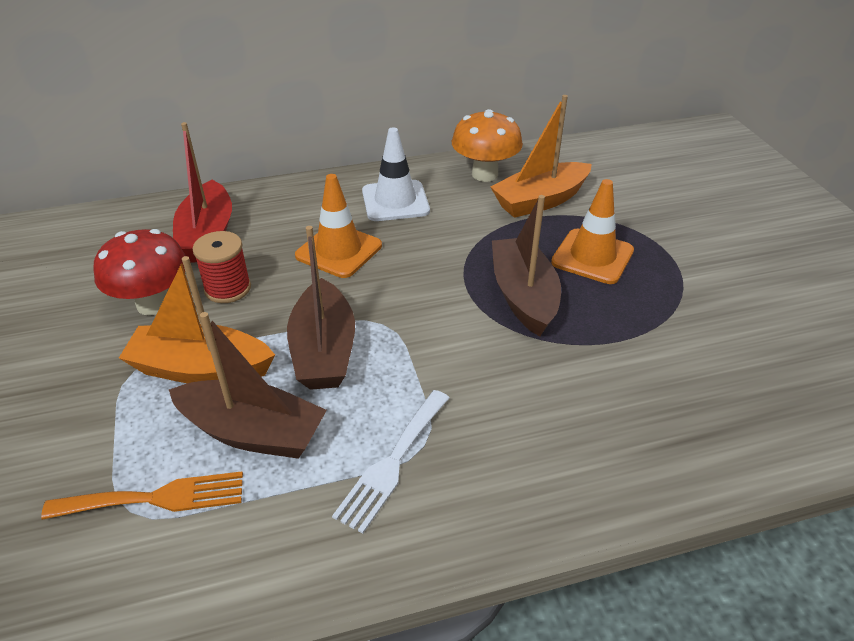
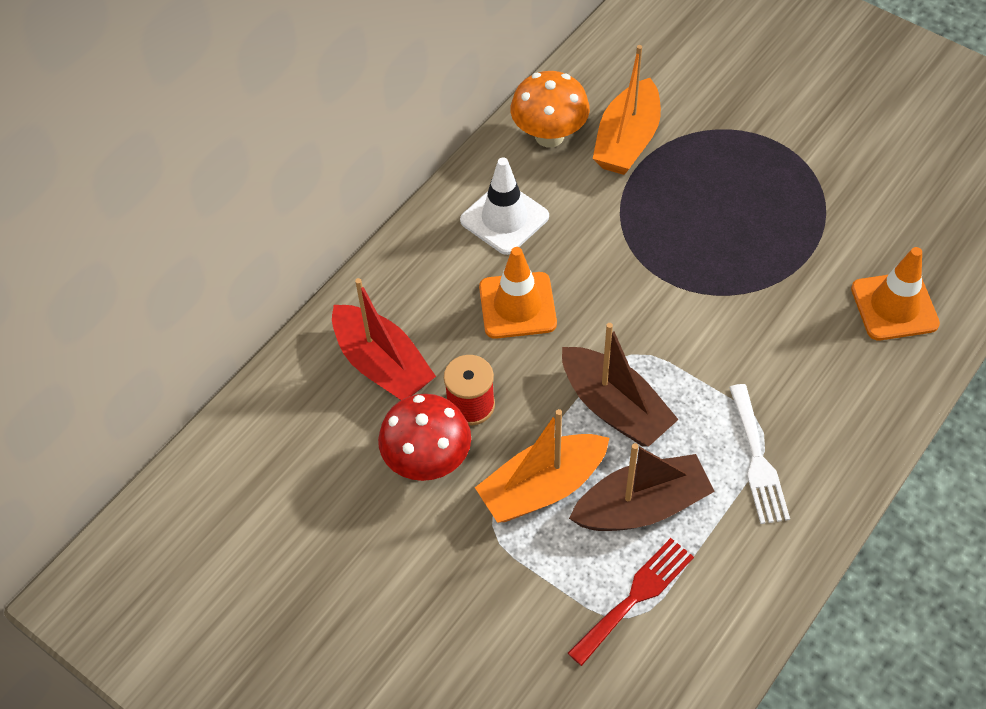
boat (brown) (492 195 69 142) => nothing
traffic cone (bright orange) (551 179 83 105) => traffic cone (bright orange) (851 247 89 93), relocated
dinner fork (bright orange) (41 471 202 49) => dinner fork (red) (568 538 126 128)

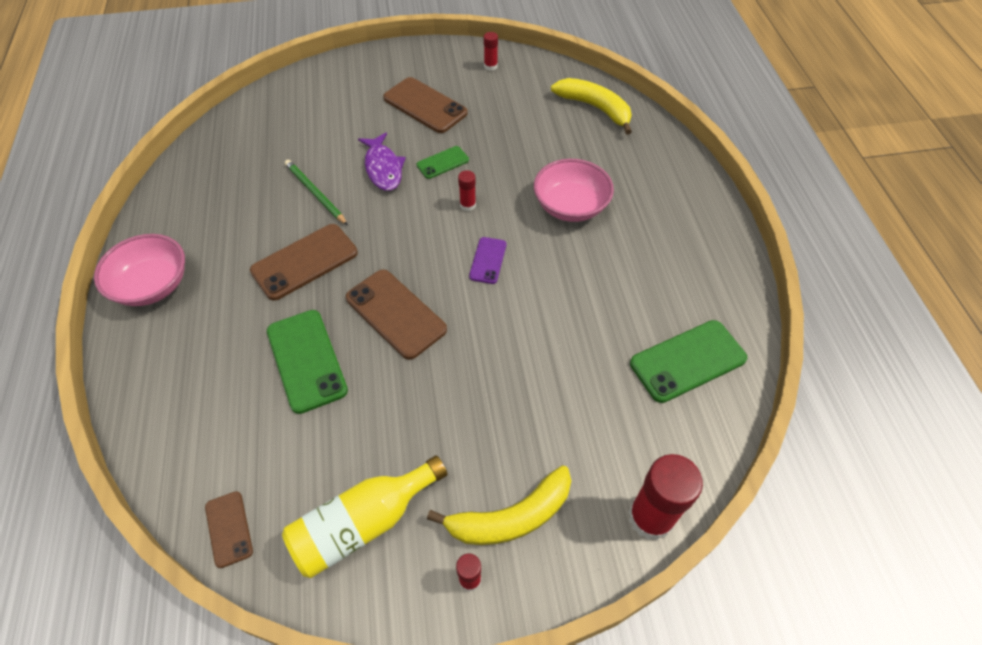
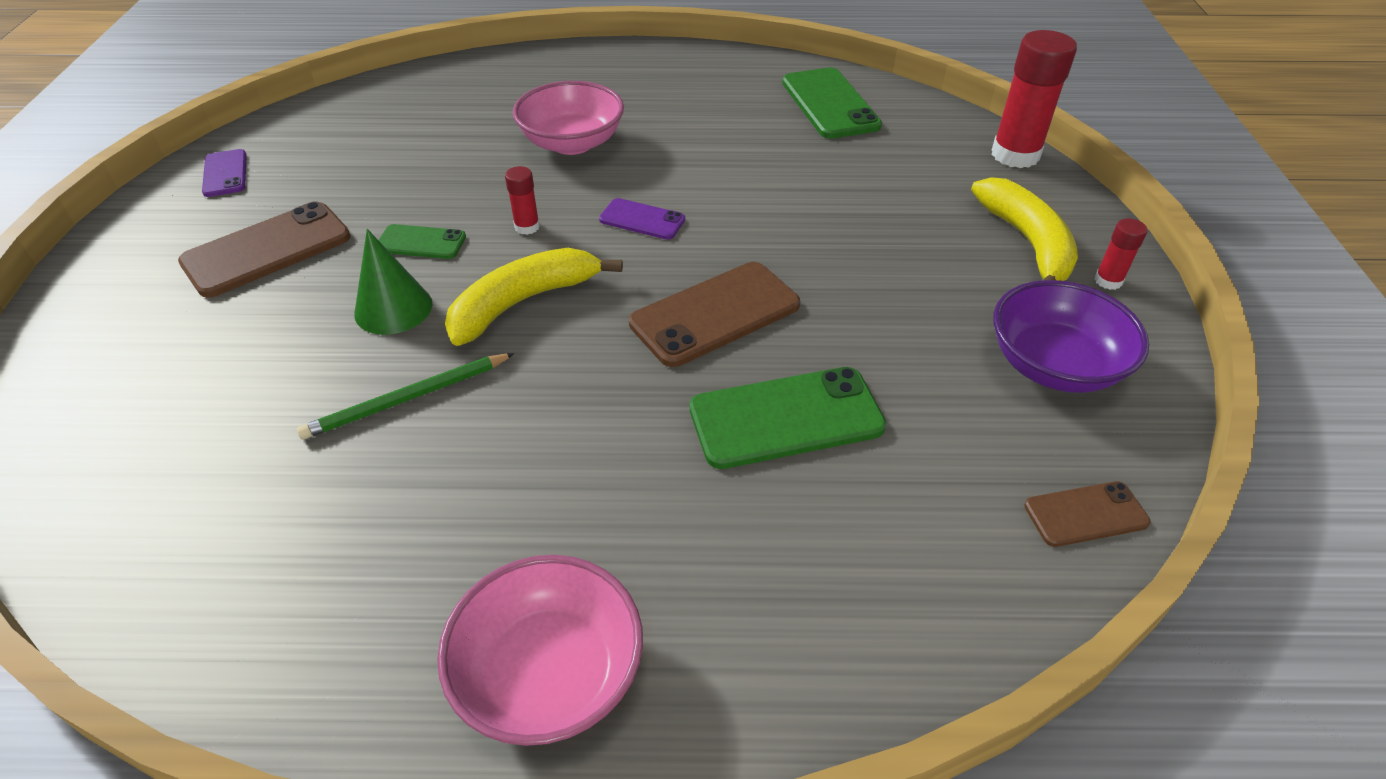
phone (brown) (250 224 108 76) => nothing
banana fruit (yellow) (551 78 81 57) => banana fruit (yellow) (445 248 178 98), relocated
flask (yellow) (282 455 166 123) => serving bowl (purple) (993 280 156 113)
fish figure (purple) (358 133 48 58) => cone (leaf-green) (354 229 78 106)
glue (red) (484 32 14 39) => phone (purple) (202 149 45 48)
phone (leaf-green) (417 146 52 33) => phone (leaf-green) (379 224 87 35), 60 degrees counterclockwise

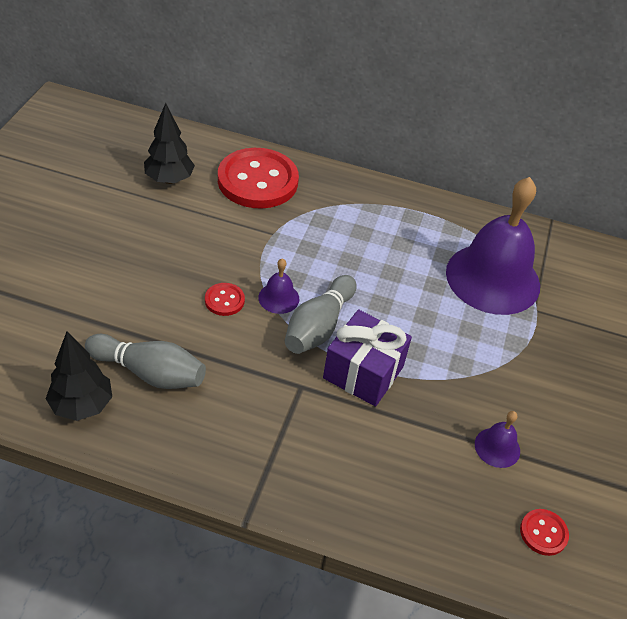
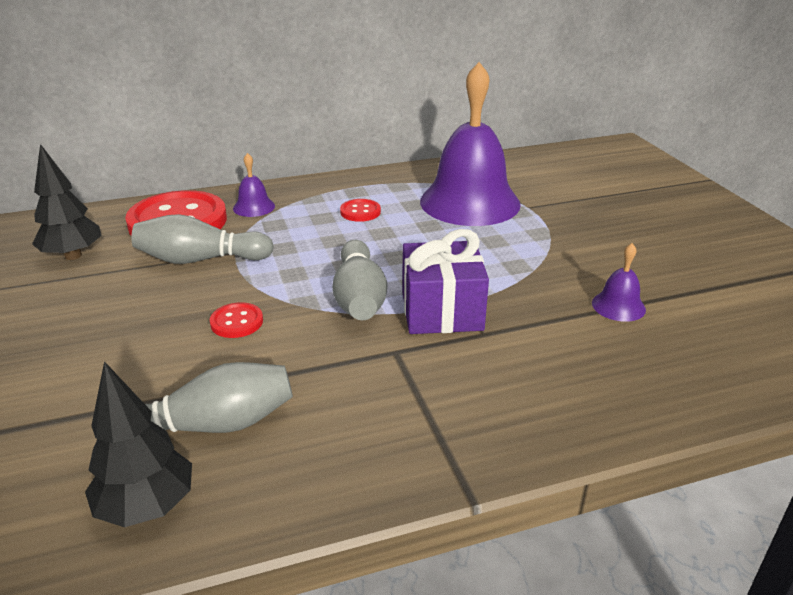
nothing => bowling pin (grey) (131 214 143 50)
bell (purple) (258 258 41 56) => bell (purple) (233 153 42 64), relocated
sewing button (red) (520 509 49 47) => sewing button (red) (340 199 41 23), relocated

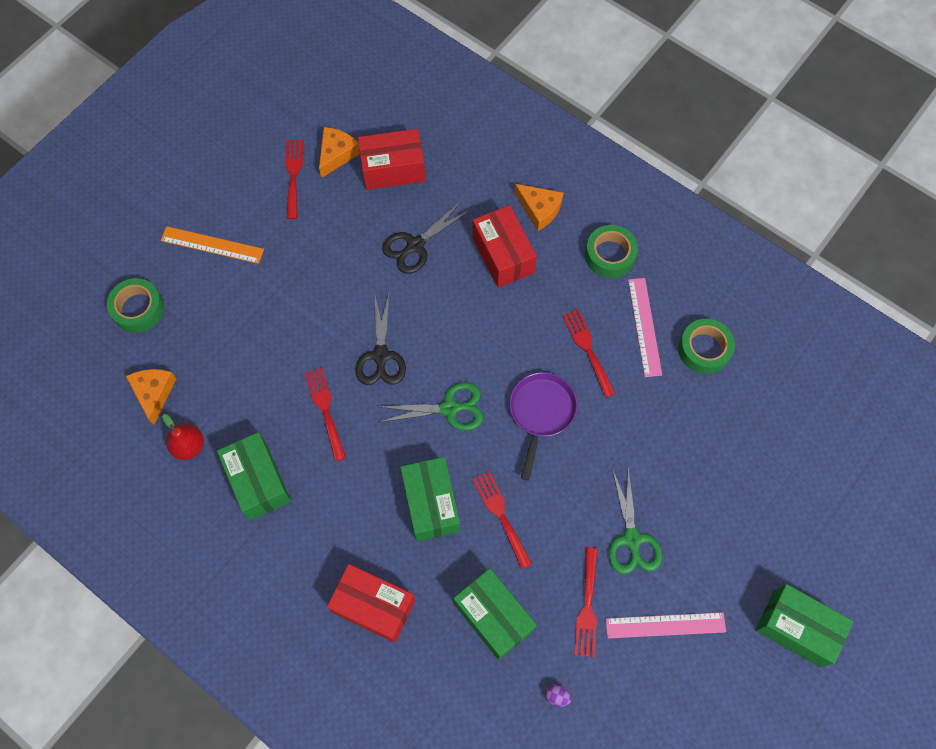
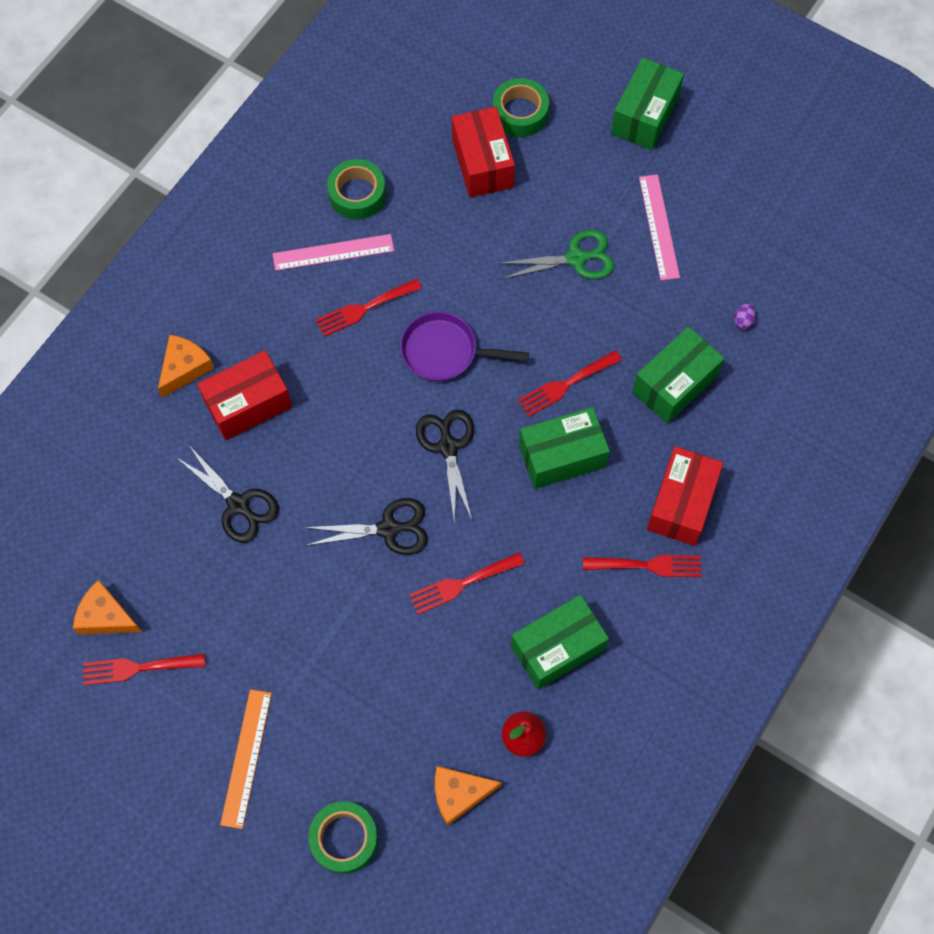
parcel (red) (358 129 67 61) => parcel (red) (452 107 63 90), relocated
dinner fork (red) (574 547 23 110) => dinner fork (red) (583 555 119 22), relocated
sticky tape (leaf-green) (585 225 53 53) => sticky tape (leaf-green) (493 78 56 59), relocated
shears (leaf-green) (380 382 103 49) => shears (jet-black) (416 410 58 113)

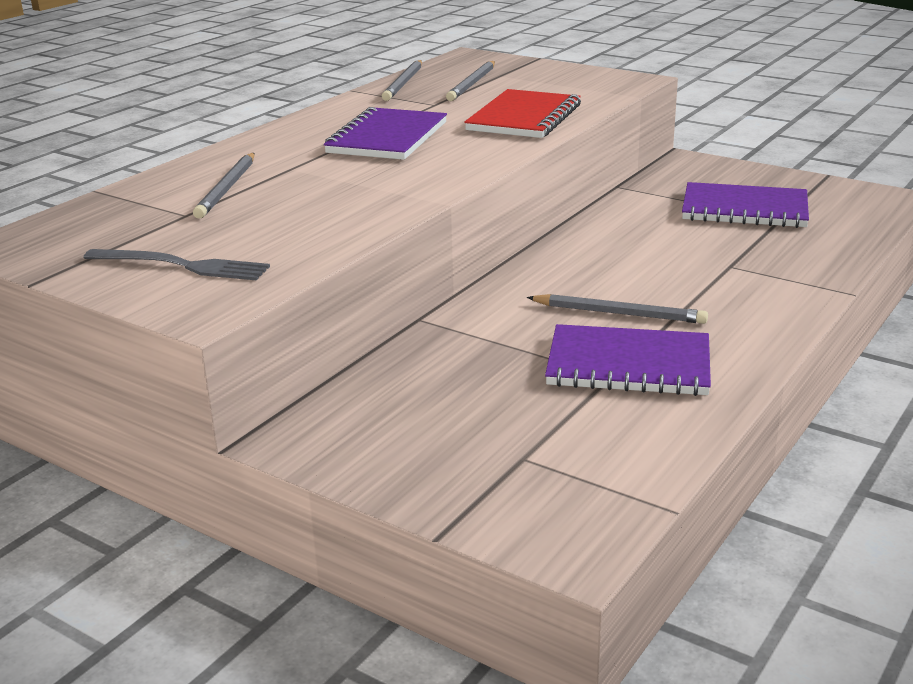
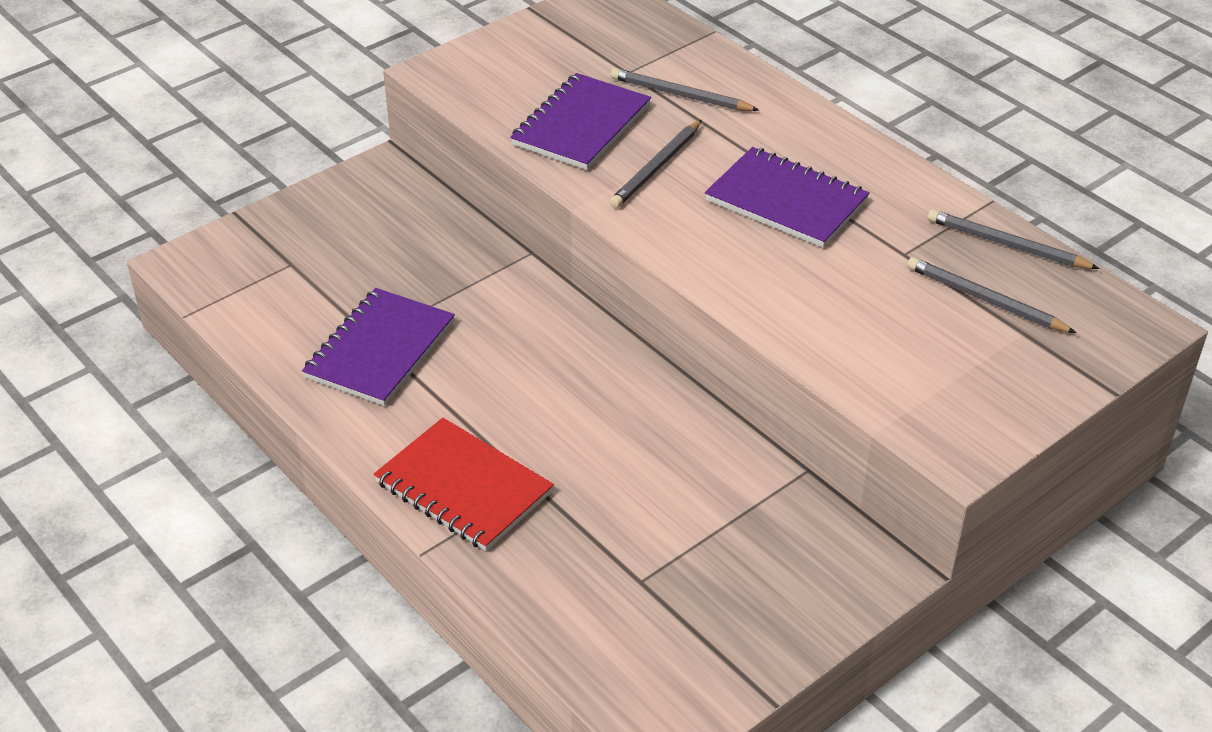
dinner fork (grey) (83 249 187 32) => nothing
notepad (red) (464 89 117 49) => notepad (red) (374 418 180 133), relocated
pencil (grey) (527 294 181 30) => pencil (grey) (609 120 93 88), relocated
notepad (purple) (682 182 127 46) => notepad (purple) (510 73 141 97), relocated

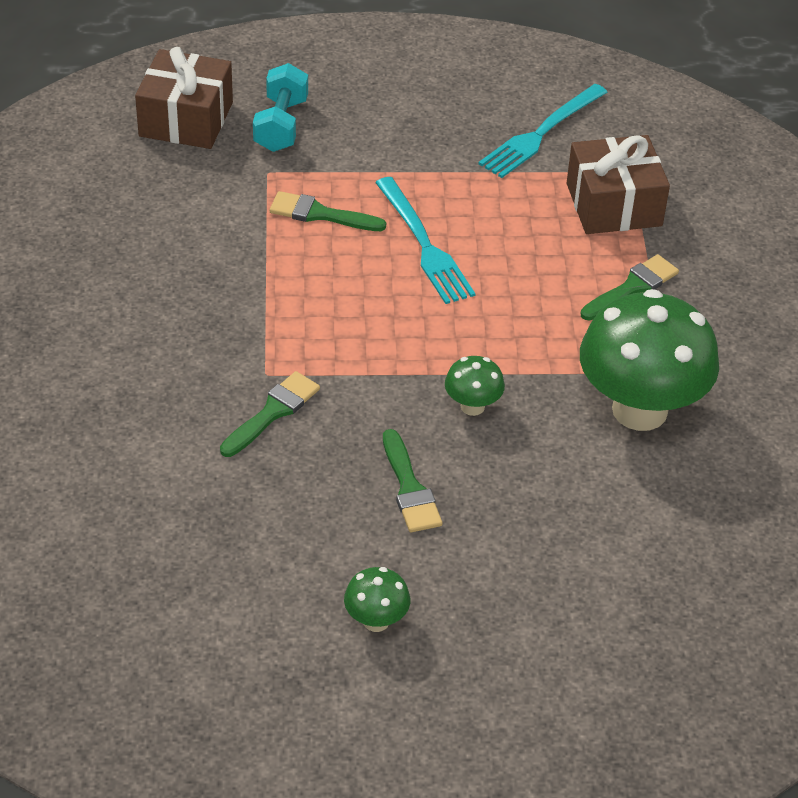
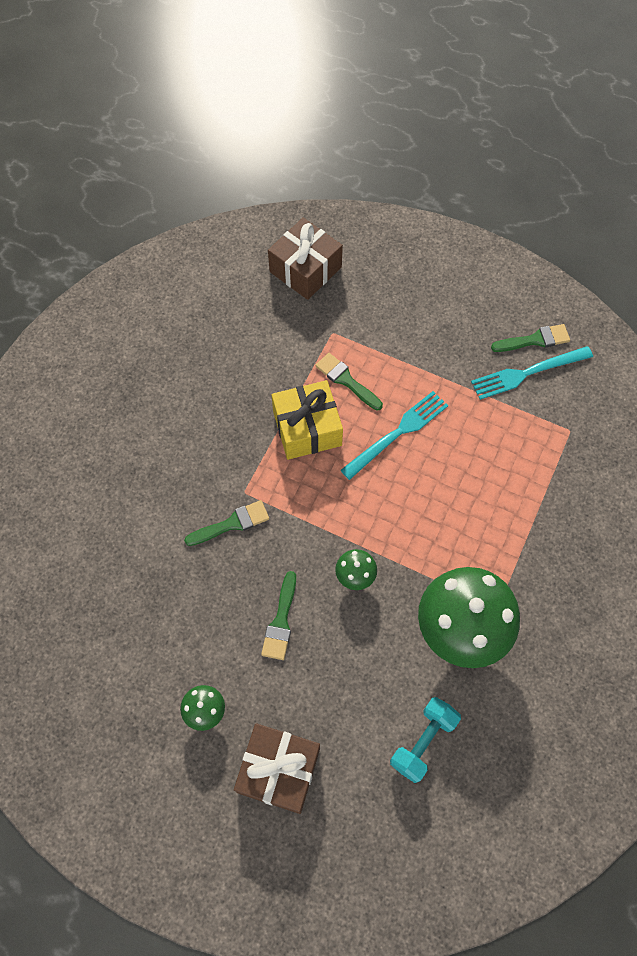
nothing => present (yellow) (271 380 72 80)
dumbbell (teal) (253 63 55 89) => dumbbell (teal) (390 697 71 86), relocated
present (brown) (567 135 103 99) => present (brown) (234 723 86 91), relocated
paintbrush (leaf-green) (580 254 99 67) => paintbrush (leaf-green) (491 324 79 28), relocated
dinner fork (teal) (375 177 101 127) => dinner fork (teal) (340 391 108 89), 135 degrees counterclockwise

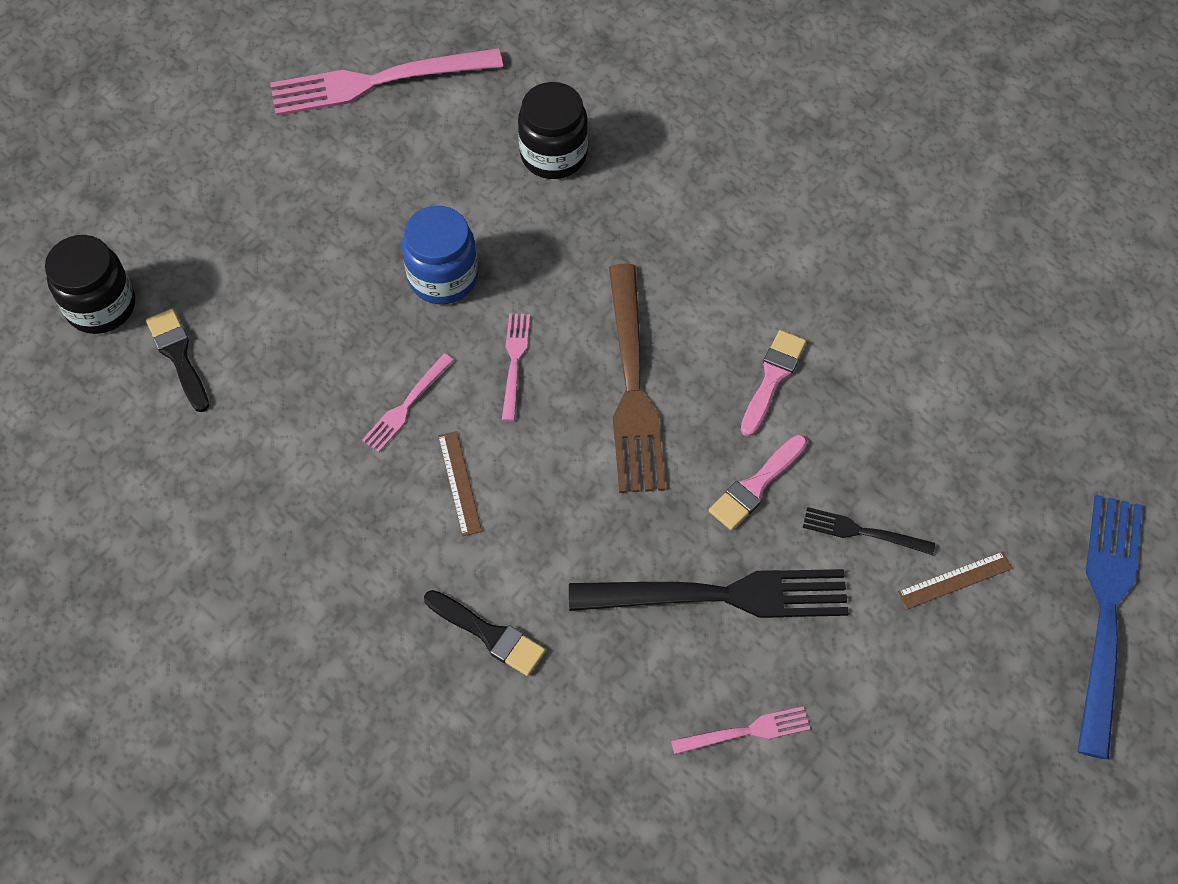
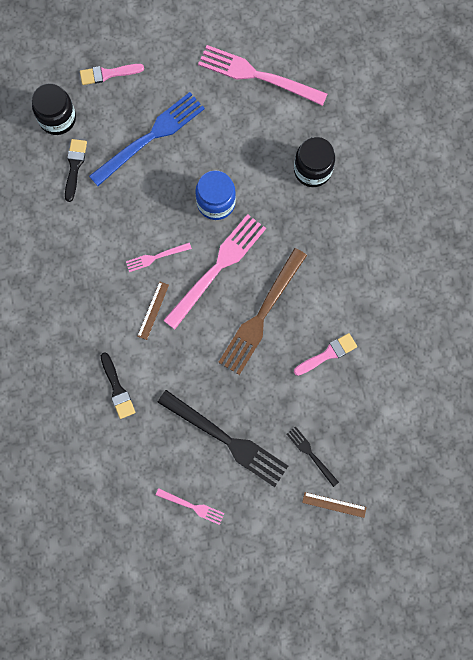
paintbrush (pink) (709 435 98 95) => paintbrush (pink) (80 64 64 21), relocated
dinner fork (blue) (1077 495 66 264) => dinner fork (blue) (89 92 116 94), relocated
dinner fork (pink) (502 313 28 108) => dinner fork (pink) (163 214 103 116), x2.08

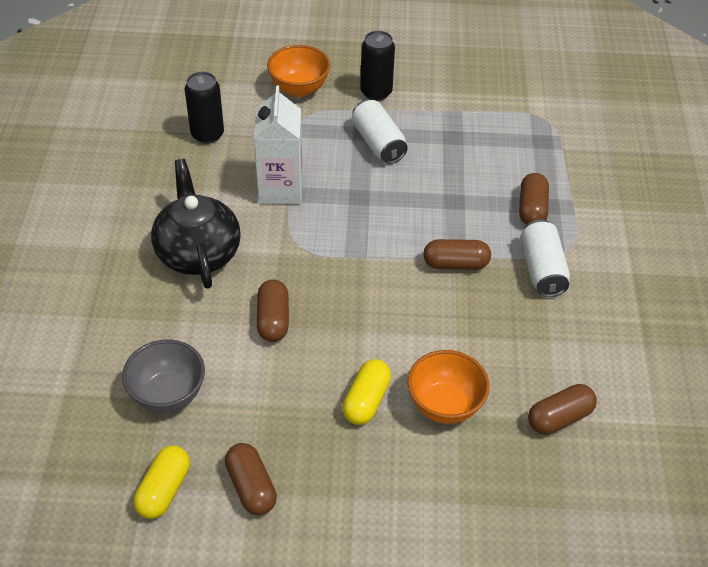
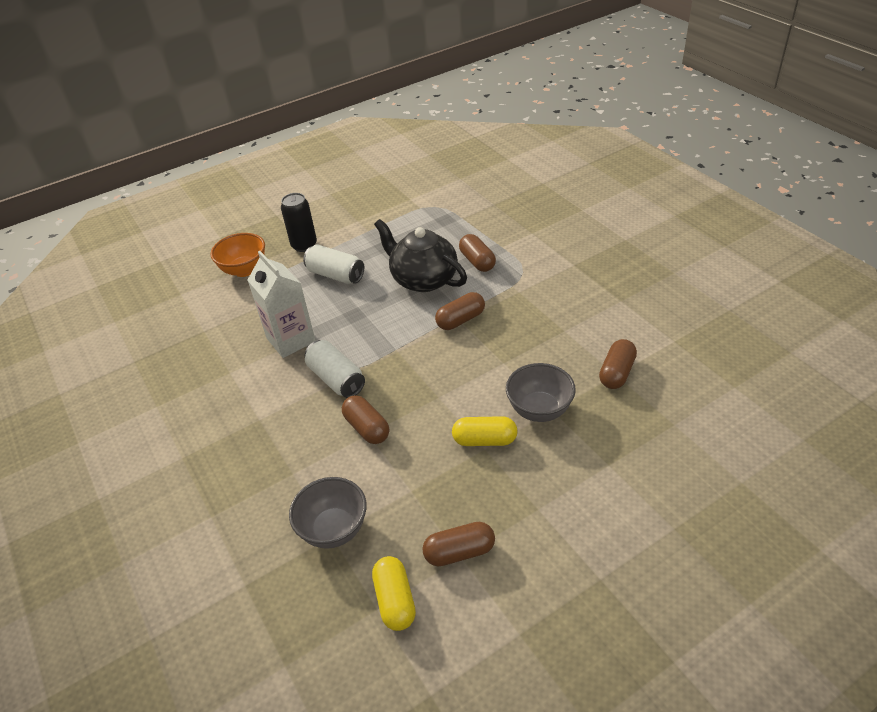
tin (jet-black) (185 72 39 72) => nothing
teapot (jet-black) (151 159 90 130) => teapot (jet-black) (374 219 93 73), relocated
tin (snow-white) (520 220 50 77) => tin (snow-white) (305 340 60 58), relocated
serving bowl (bright orange) (407 350 83 74) => serving bowl (grey) (506 363 70 59)
pill (brown) (225 443 52 72) => pill (brown) (422 522 73 44), 45 degrees counterclockwise
pill (yellow) (342 359 49 66) => pill (yellow) (452 416 66 30), 75 degrees counterclockwise

